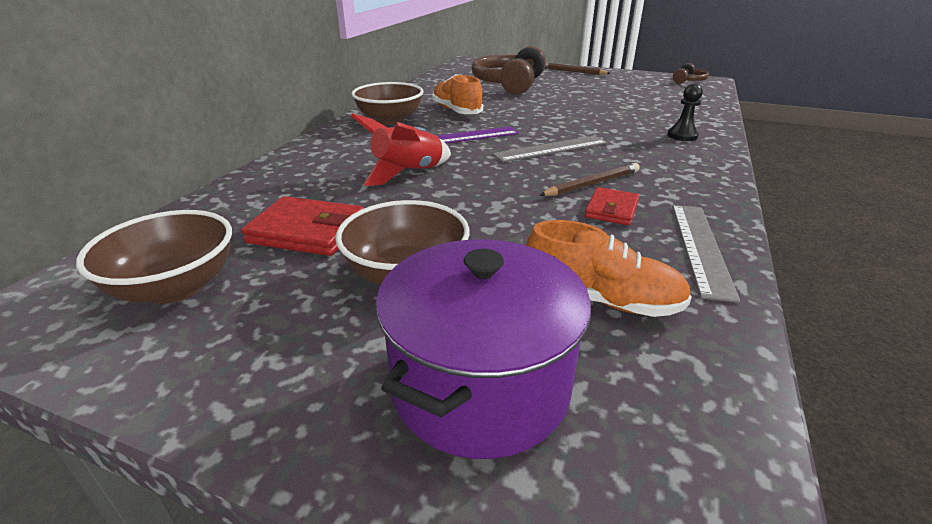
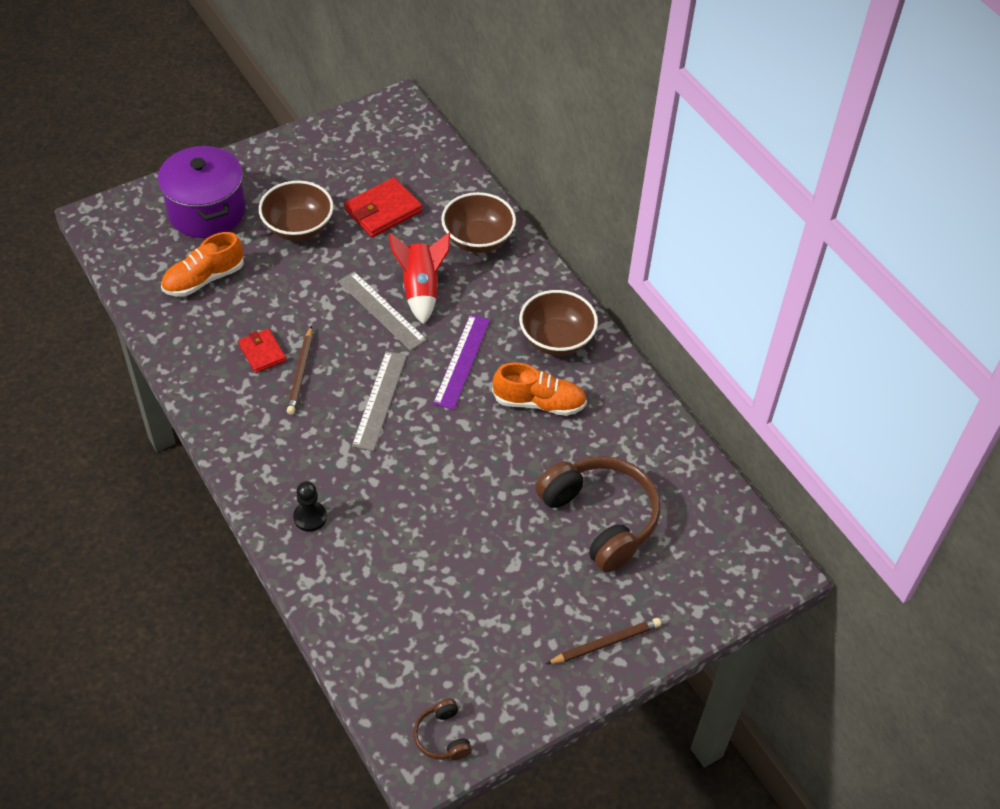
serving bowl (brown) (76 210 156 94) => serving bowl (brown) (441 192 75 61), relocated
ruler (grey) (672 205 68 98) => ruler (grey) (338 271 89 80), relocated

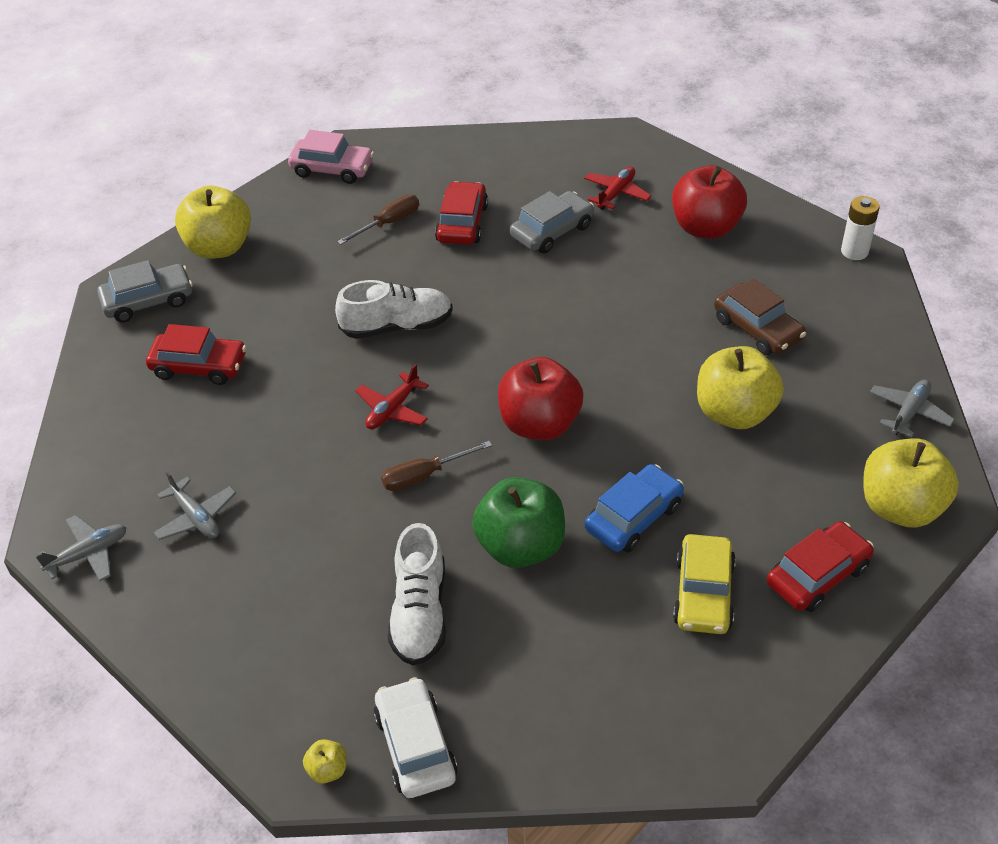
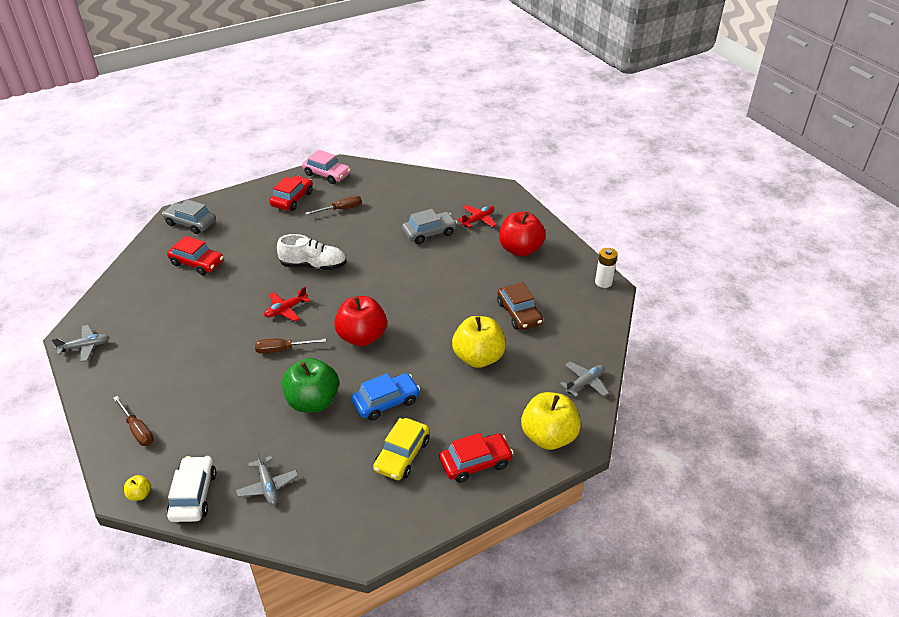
apple (yellow) (175 185 76 74) => nothing
lace-up shoe (snow-white) (388 523 58 142) => nothing
nothing => hand screwdriver (brown) (113 396 41 50)
plane (grey) (153 471 83 69) => plane (grey) (236 450 62 55), relocated
toy car (red) (435 181 53 64) => toy car (red) (269 176 44 35), relocated
toy car (grey) (97 260 96 63) => toy car (grey) (162 199 54 35), 150 degrees counterclockwise

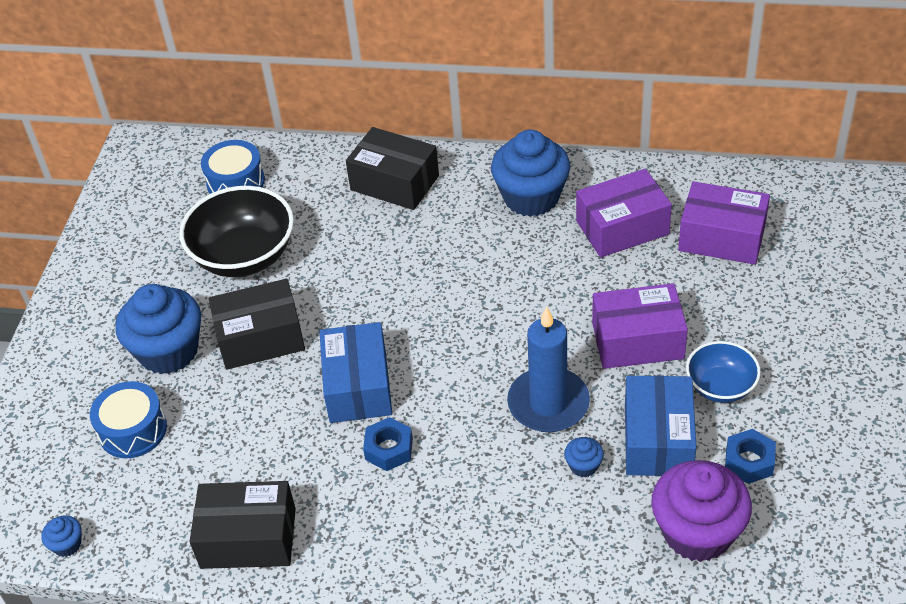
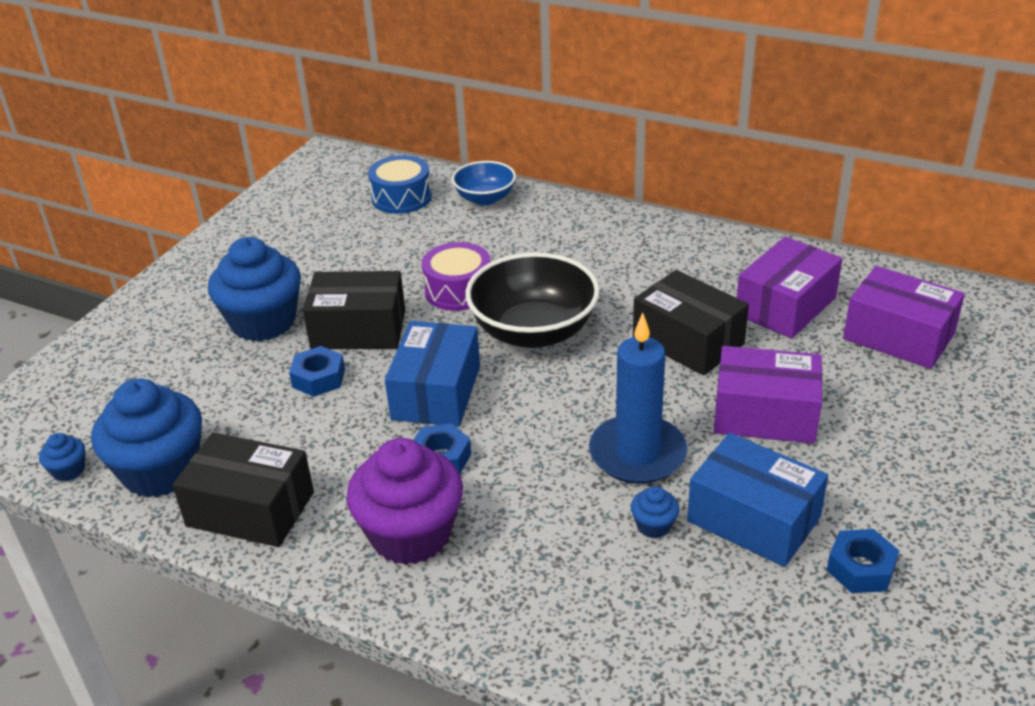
drum (blue) (90 381 77 77) => nothing
nothing => hex nut (blue) (289 346 56 51)
nothing => drum (purple) (422 242 69 69)
serving bowl (jet-black) (179 186 115 91) => serving bowl (jet-black) (465 252 135 96), relocated
parcel (jet-black) (346 127 93 83) => parcel (jet-black) (633 270 116 106), relocated
cupcake (blue) (491 130 79 87) => cupcake (blue) (91 378 111 120), relocated
cupcake (purple) (651 460 101 102) => cupcake (purple) (346 438 117 127), relocated
serving bowl (blue) (686 341 75 62) => serving bowl (blue) (452 161 64 44), relocated
parcel (purple) (576 169 96 89) => parcel (purple) (737 237 105 102), 45 degrees counterclockwise
parcel (blue) (625 375 72 101) => parcel (blue) (687 433 141 134), 75 degrees counterclockwise

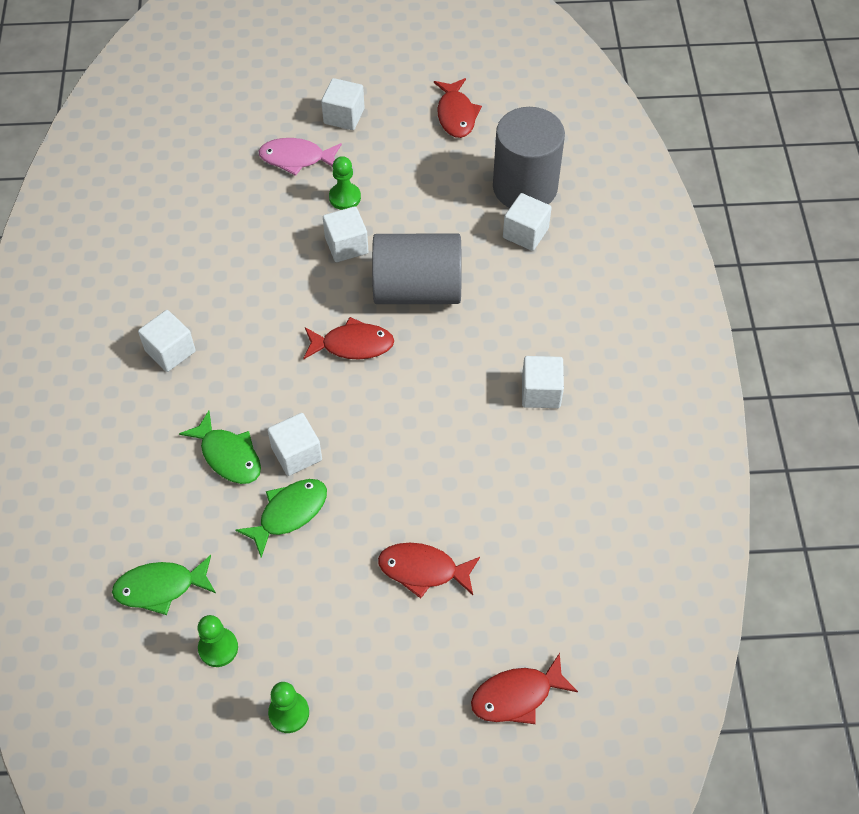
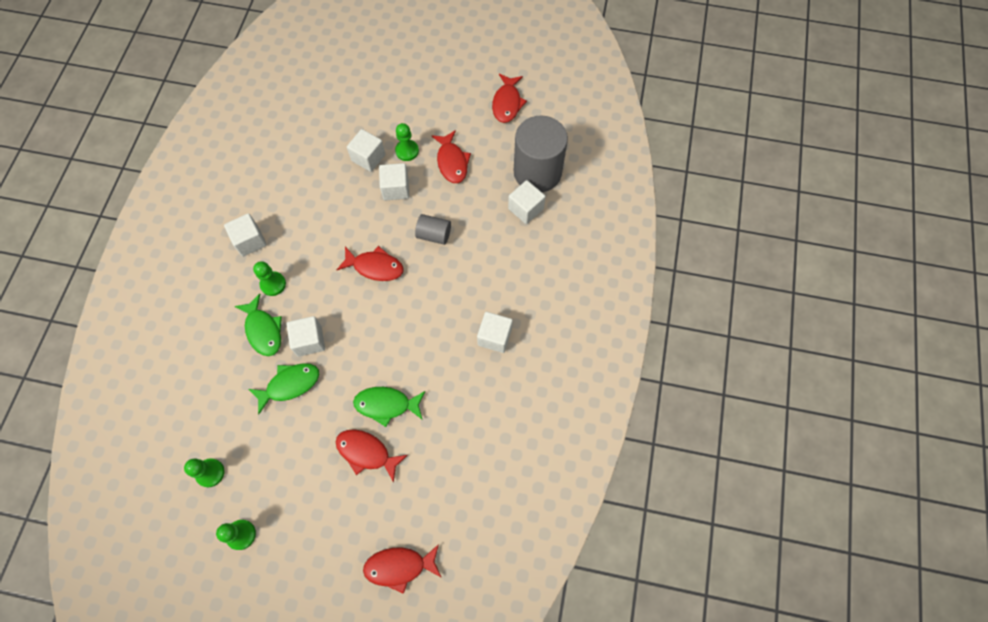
fish figure (pink) (258 138 84 38) => nothing
nothing => pawn (leaf-green) (253 261 33 35)
nothing => fish figure (red) (432 130 39 53)
fish figure (leaf-green) (112 555 104 60) => fish figure (leaf-green) (353 387 72 40), relocated
solid cube (snow-white) (321 78 44 52) => solid cube (snow-white) (347 129 38 43), relocated
cylinder (grey) (372 234 90 70) => cylinder (grey) (415 214 36 31), x0.48

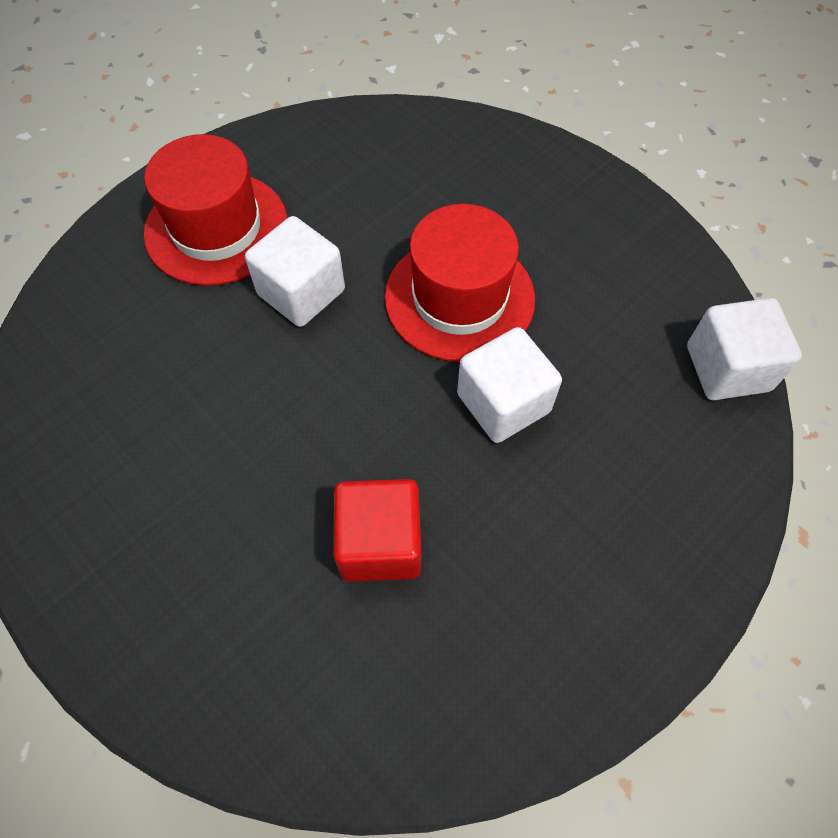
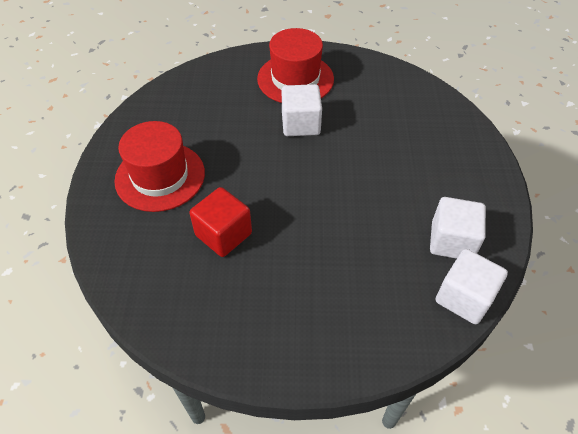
top hat (red) (385 204 150 158) => top hat (red) (114 121 91 91), relocated
solid cube (snow-white) (457 327 105 116) => solid cube (snow-white) (430 197 56 62), relocated

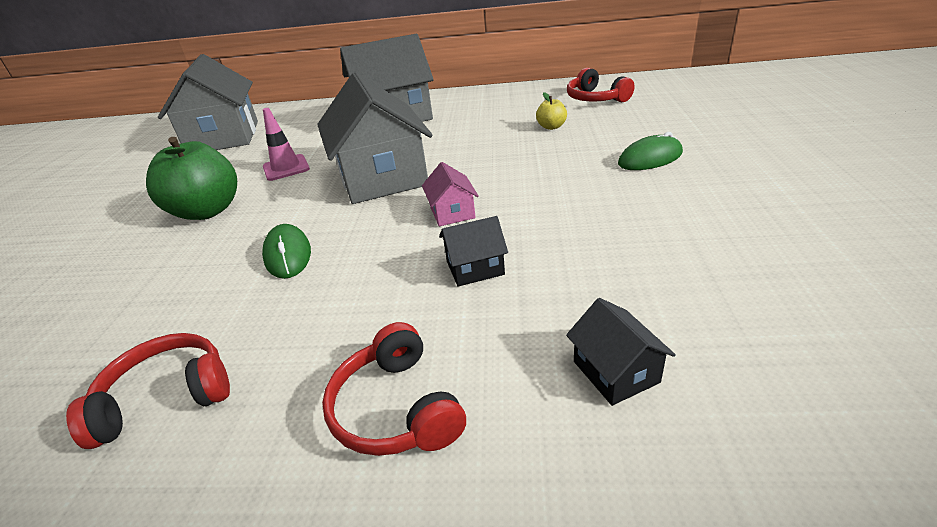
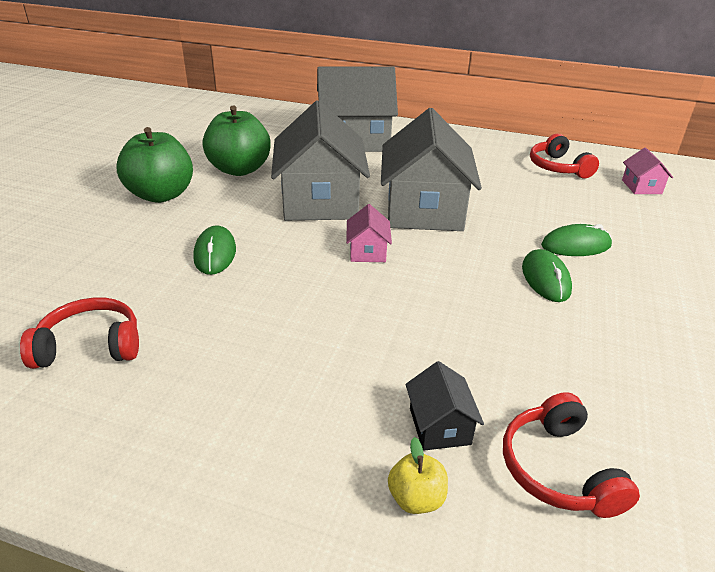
house (jet-black) (439 216 69 70) => nothing
nothing => mouse (leaf-green) (522 249 50 53)
nothing => house (pink) (622 147 51 47)
house (grey) (158 54 100 96) => house (grey) (381 108 101 123), relocated
over-ear headphones (red) (322 322 144 134) => over-ear headphones (red) (503 392 137 126), relocated
apple (yellow) (536 92 31 38) => apple (yellow) (388 437 60 77), relocated
traffic cone (pink) (263 108 47 73) => apple (leaf-green) (203 106 68 70)

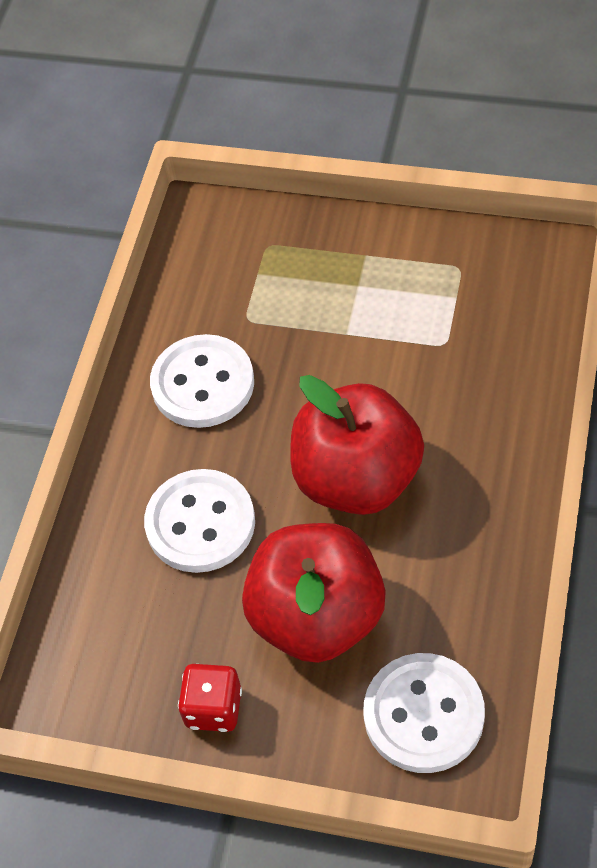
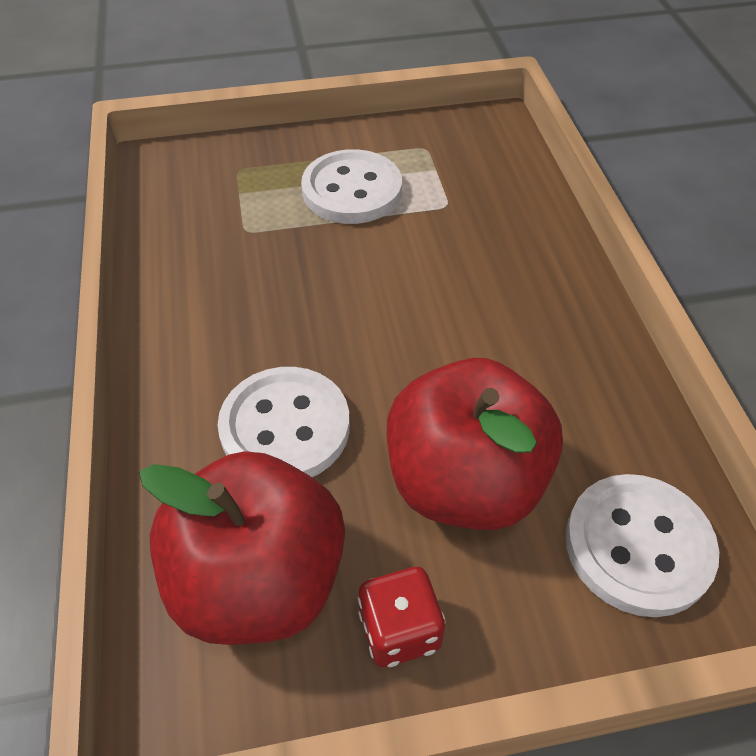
sewing button (snow-white) (150 334 104 94) => sewing button (snow-white) (301 149 101 75), relocated
apple (red) (290 375 134 140) => apple (red) (139 451 206 194), relocated

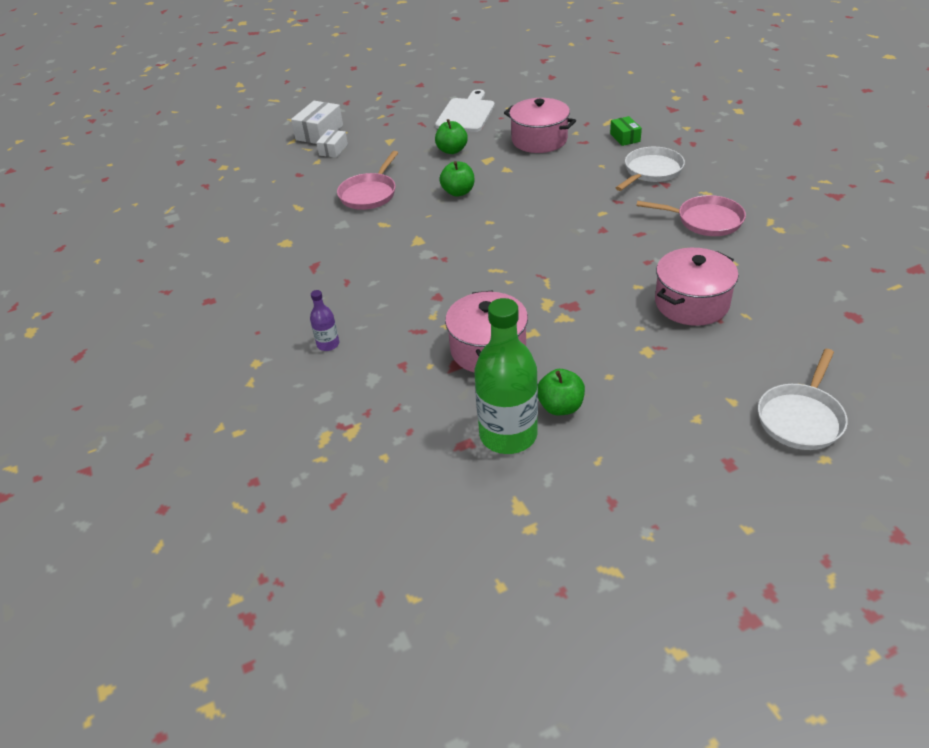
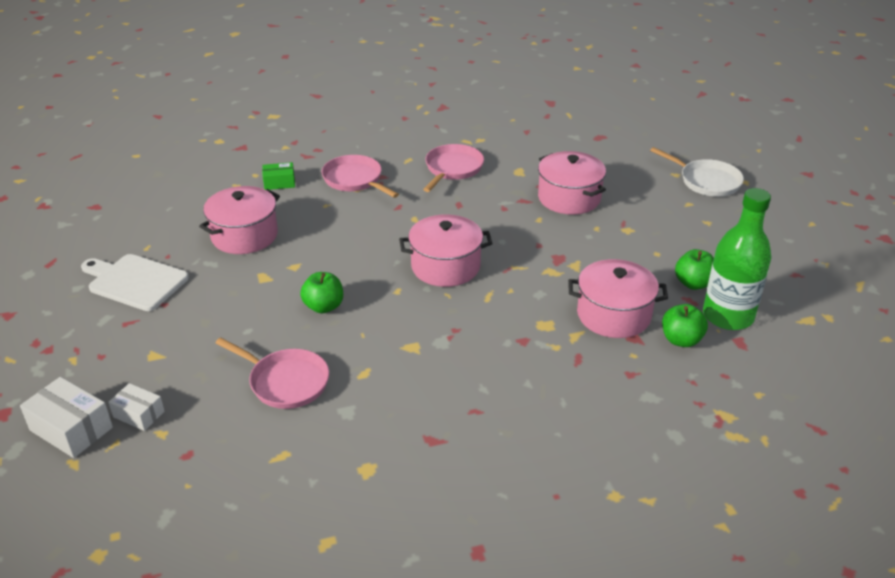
flask (purple) (310 290 29 61) => nothing
nothing => stockpot (pink) (399 214 94 73)
apple (leaf-green) (435 119 33 35) => apple (leaf-green) (662 304 46 43), relocated
pan (snow-white) (616 147 69 44) => pan (pink) (322 155 77 43)

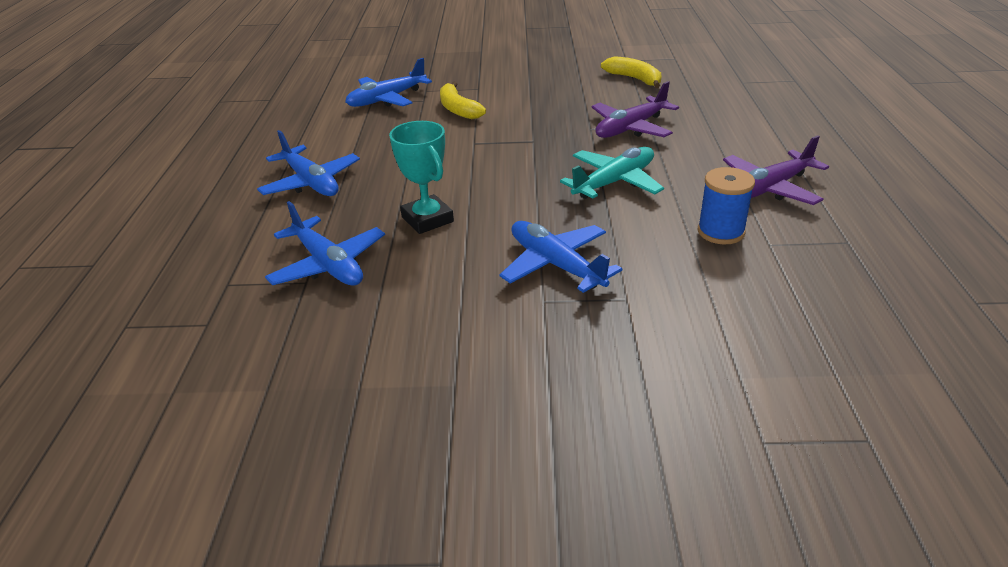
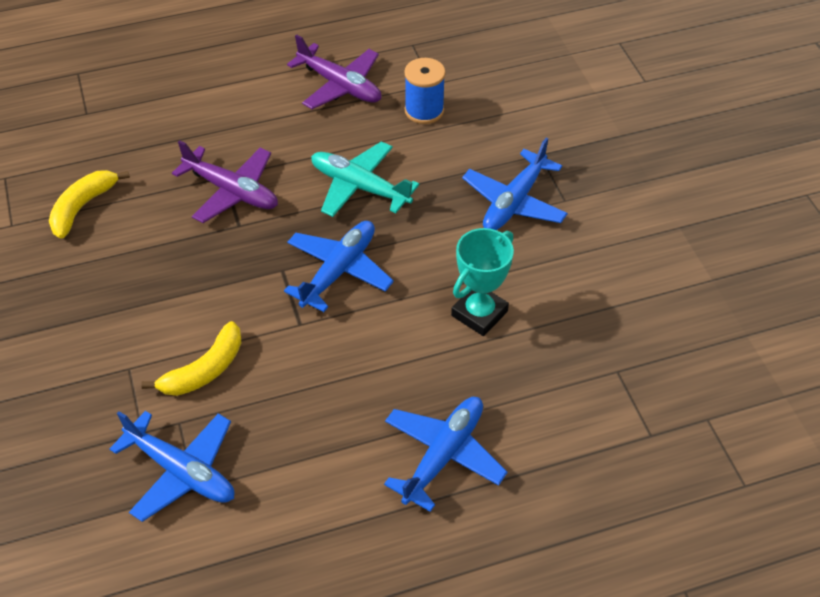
plane (blue) (265 201 120 84) => plane (blue) (284 221 110 91), relocated

